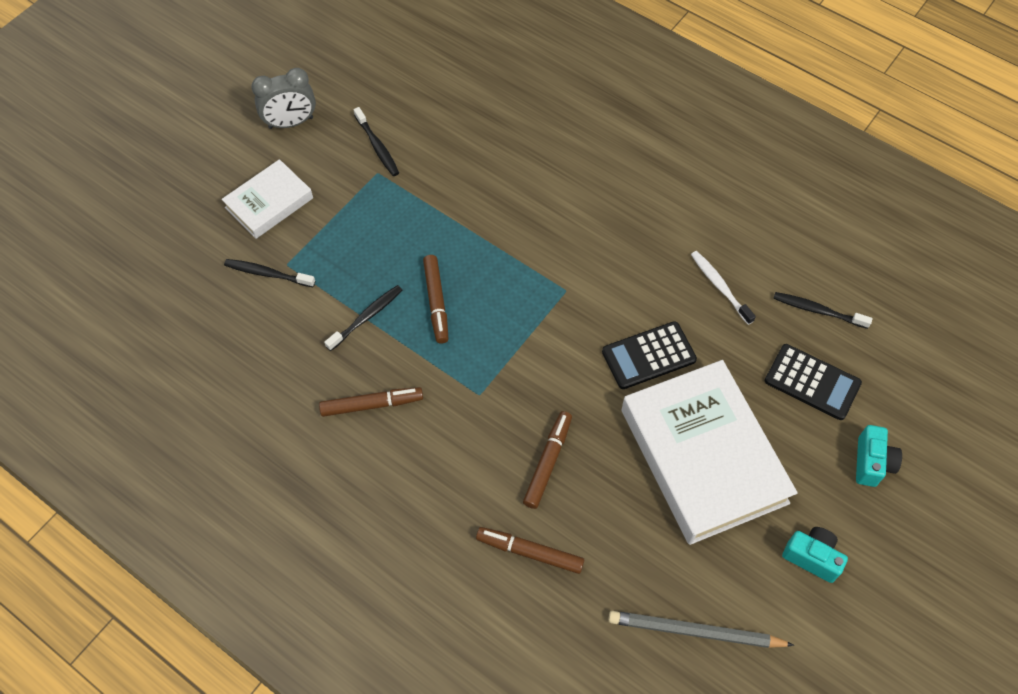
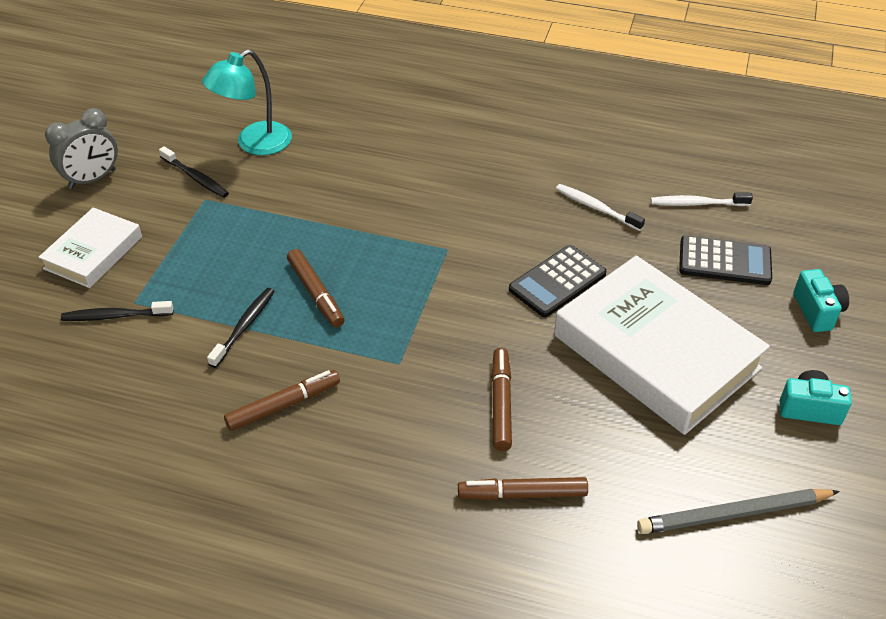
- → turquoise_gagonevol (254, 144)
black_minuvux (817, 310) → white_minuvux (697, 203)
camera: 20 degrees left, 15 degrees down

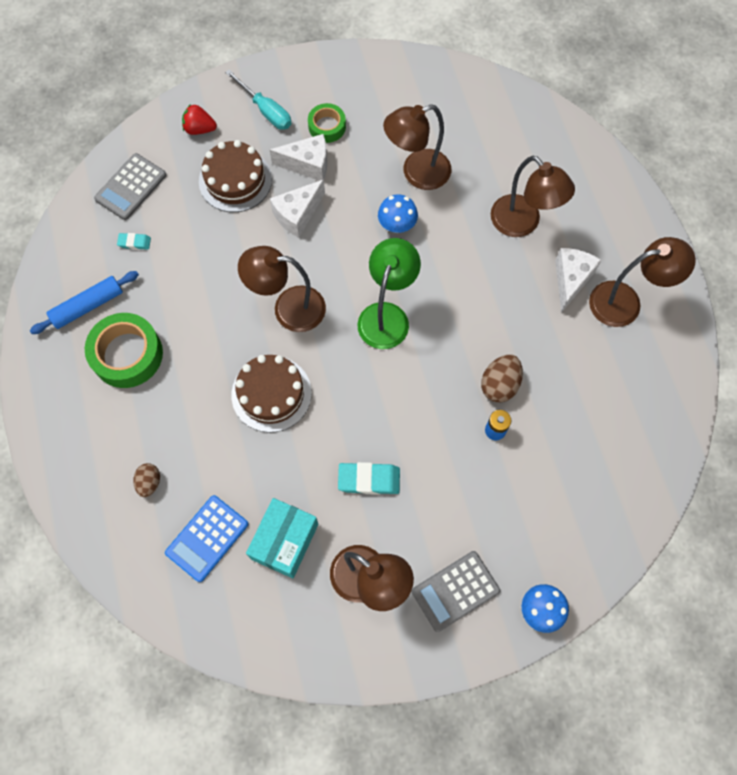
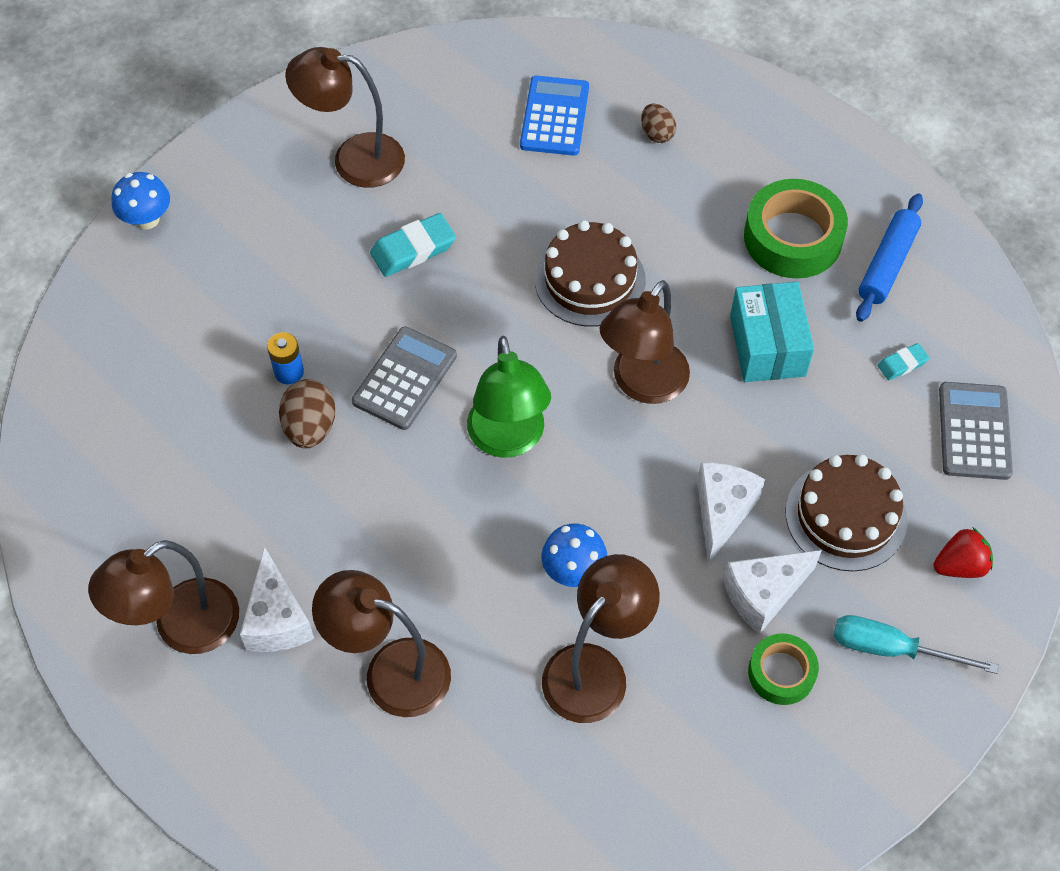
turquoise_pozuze (285, 541) → turquoise_pozuze (767, 346), moved
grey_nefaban (455, 591) → grey_nefaban (404, 378), moved
brown_gagonevol (288, 308) → brown_gagonevol (642, 384), 150 degrees clockwise
camera: 150 degrees right, 10 degrees down

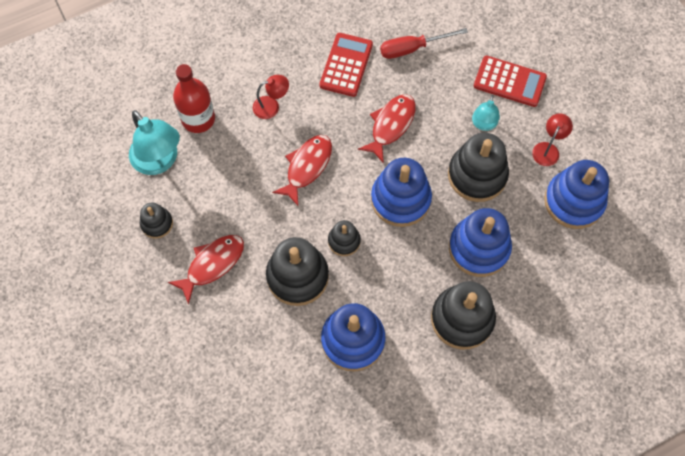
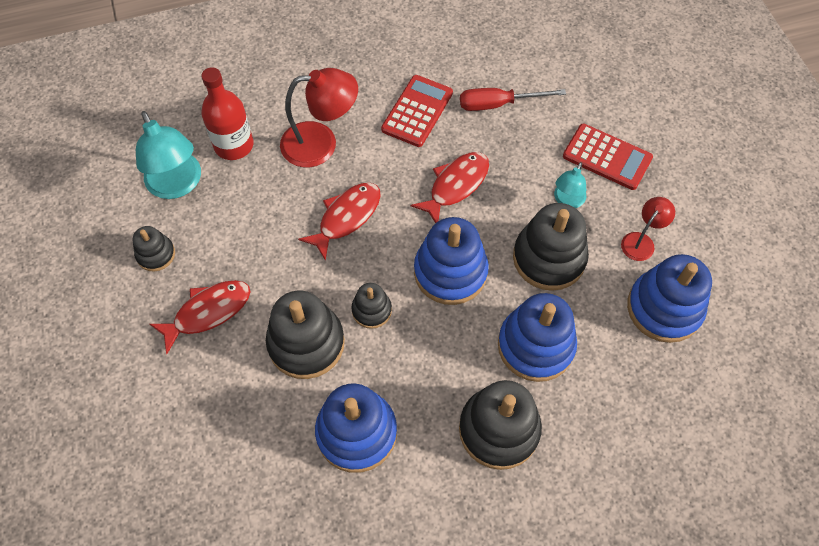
red_gagonevol (271, 106) → red_gagonevol (321, 143), x1.80
camera: 10 degrees right, 5 degrees down

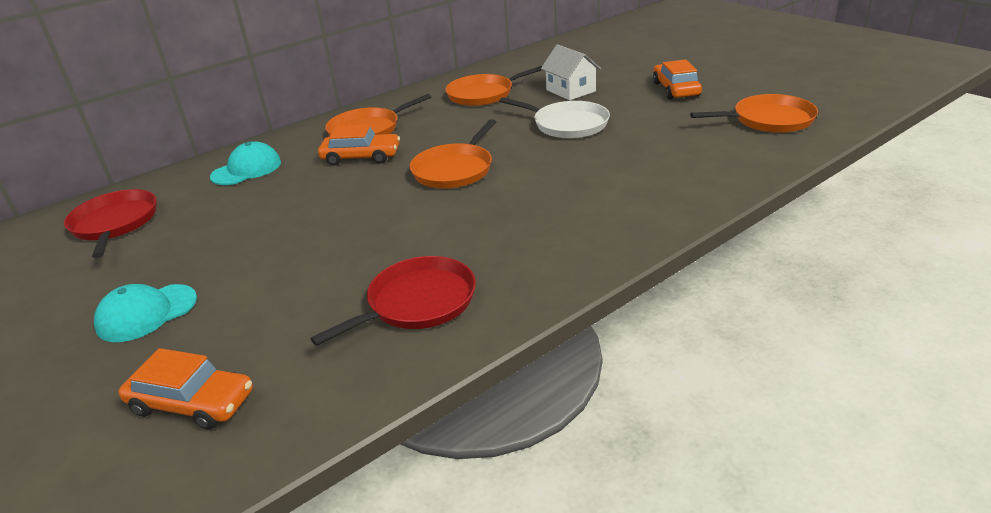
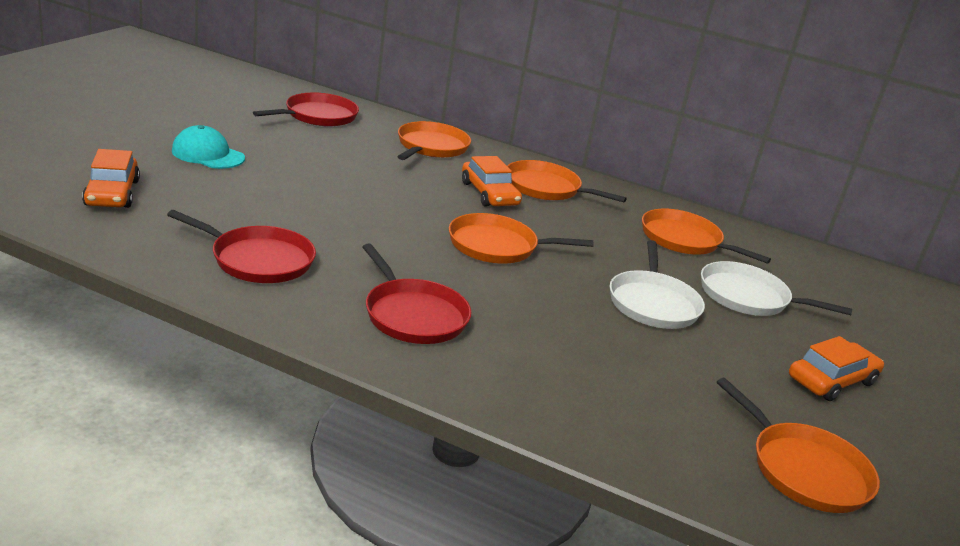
- → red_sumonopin (413, 315)
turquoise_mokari (246, 169) → orange_sumonopin (431, 147)
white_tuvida (570, 91) → white_sumonopin (748, 297)
camera: 55 degrees right, 5 degrees down

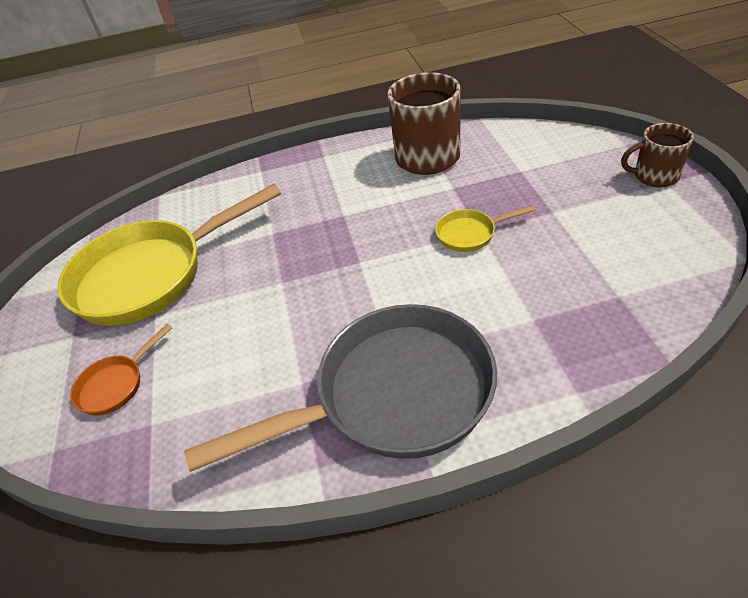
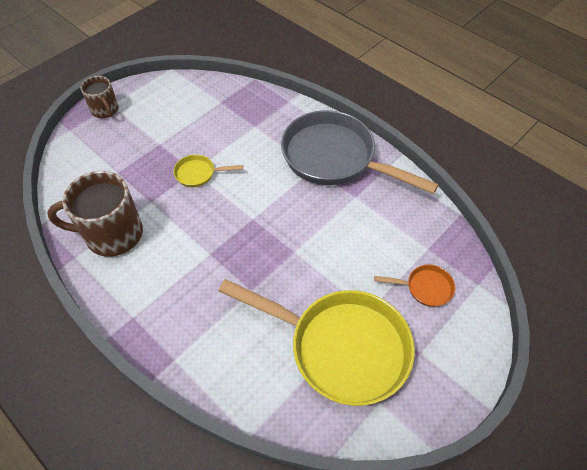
yellow_sumonopin (470, 234) → yellow_sumonopin (198, 174), 135 degrees clockwise
camera: 130 degrees left, 10 degrees up

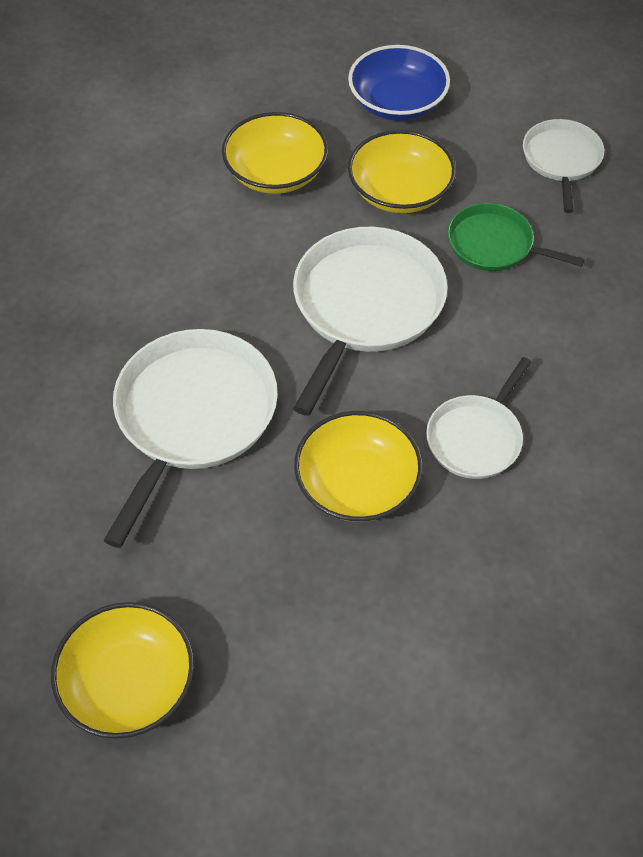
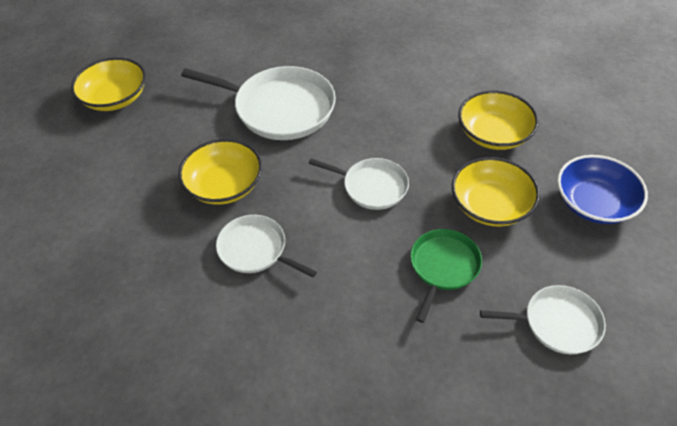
white_sumonopin (365, 306) → white_sumonopin (372, 186), x0.58
camera: 90 degrees right, 5 degrees down

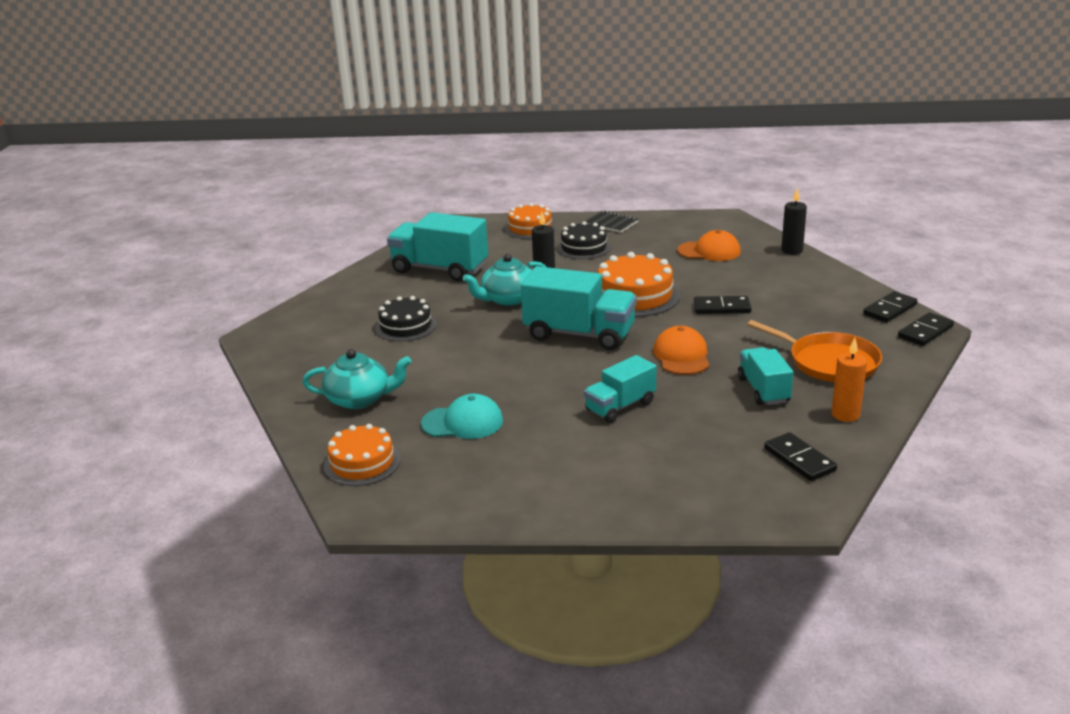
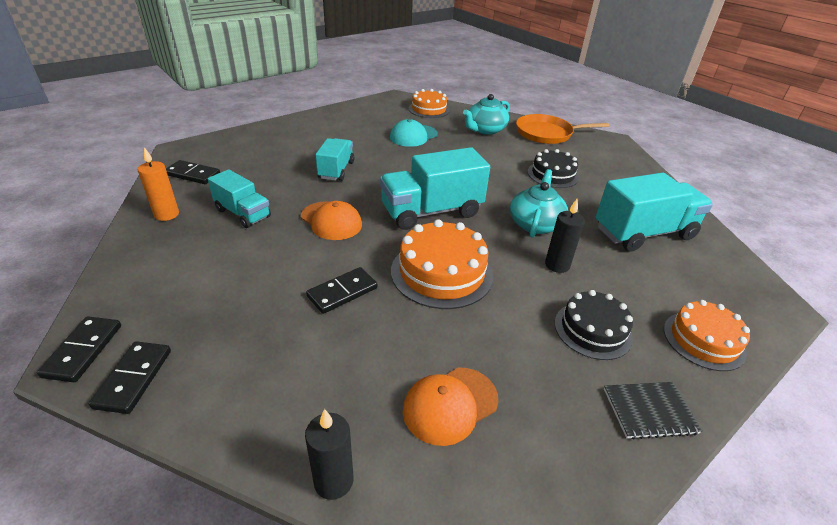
orange_sumonopin (829, 362) → orange_sumonopin (546, 133), moved
camera: 135 degrees right, 10 degrees up

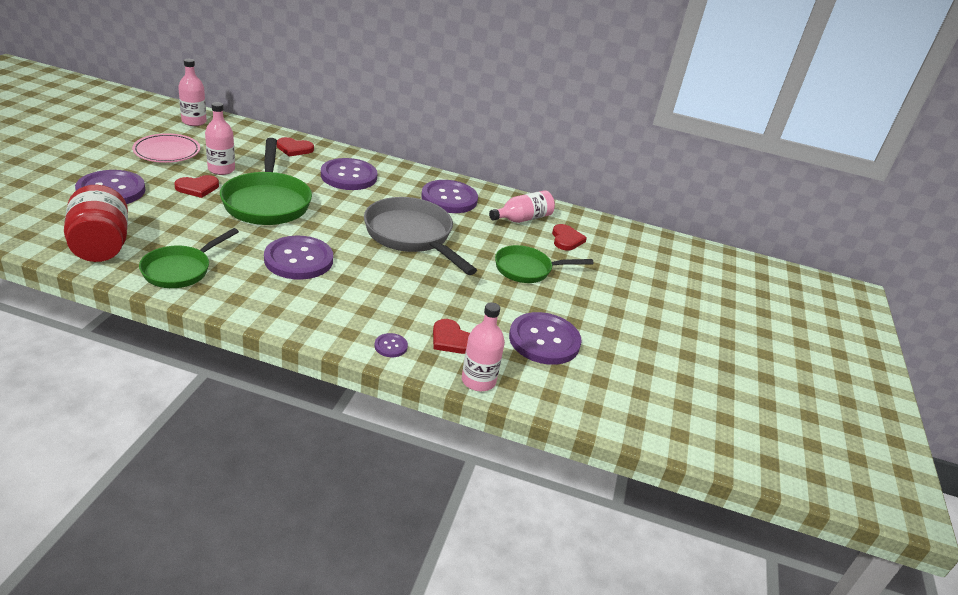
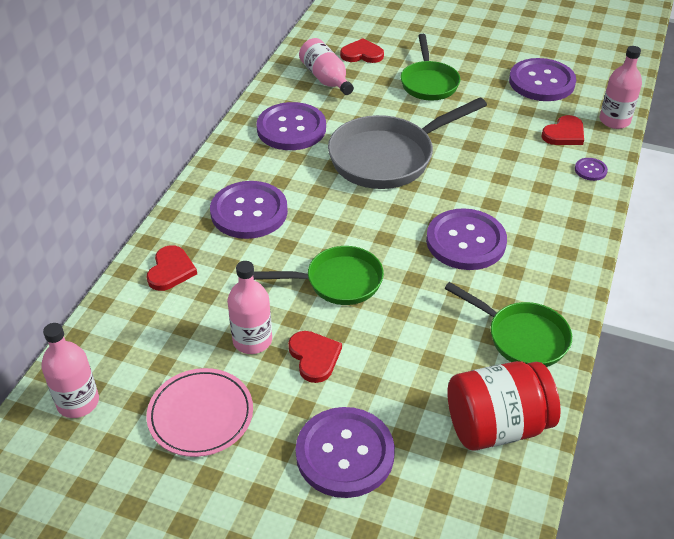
green_sumonopin (267, 202) → green_sumonopin (338, 281), x0.63
camera: 80 degrees left, 10 degrees up

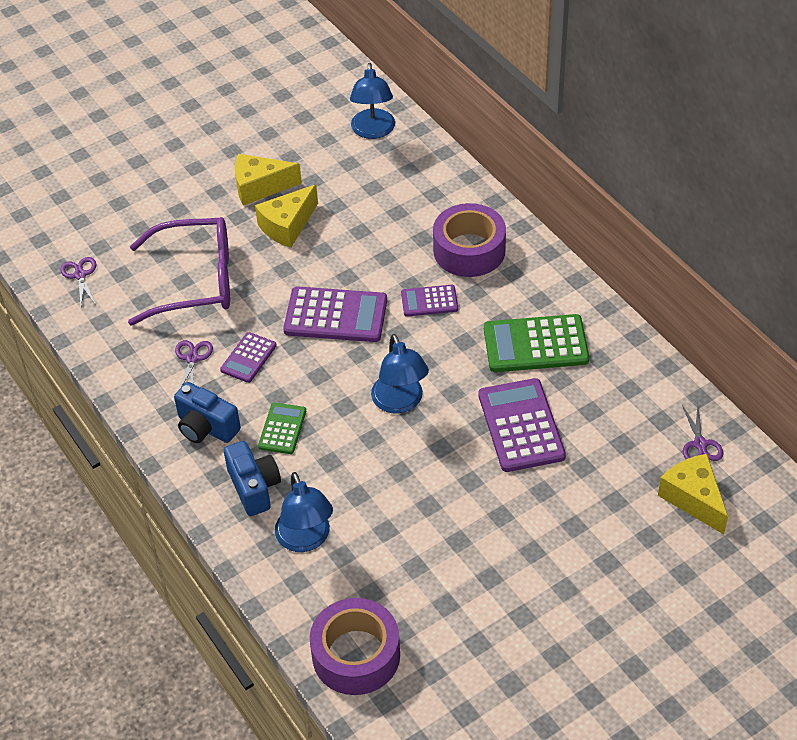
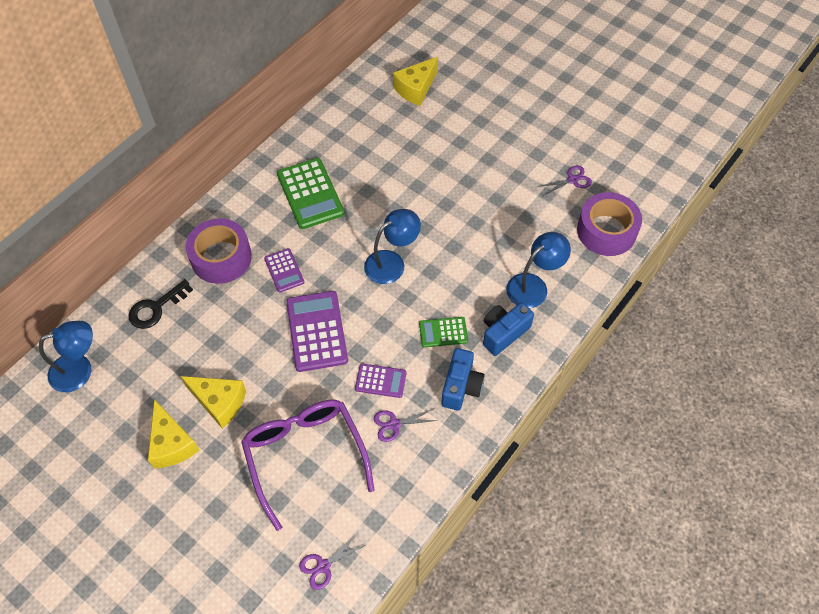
purple_nefaban (521, 426) → -
- → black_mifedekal (156, 308)
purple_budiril (700, 444) → purple_budiril (572, 180), moved
camera: 110 degrees left, 10 degrees up

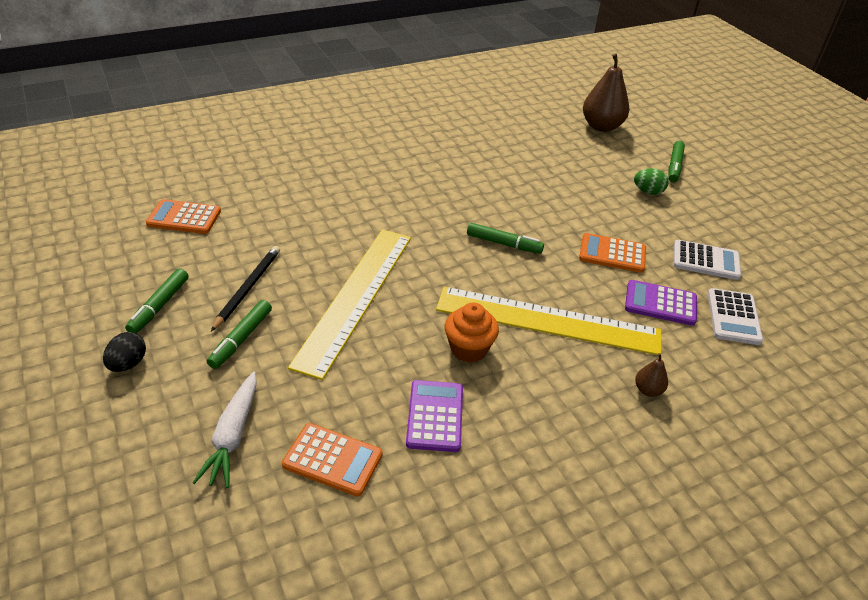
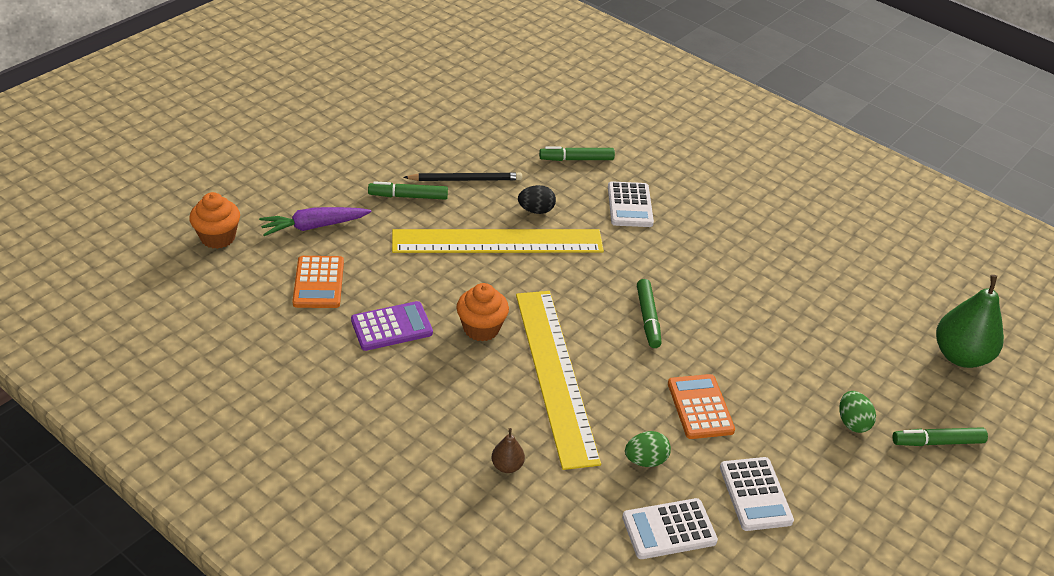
orange_nefaban (184, 218) → -
- → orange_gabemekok (218, 237)
- → white_nefaban (629, 205)
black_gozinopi (128, 364) → black_gozinopi (536, 210), moved
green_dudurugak (159, 306) → green_dudurugak (576, 159), moved
purple_nefaban (660, 303) → green_gozinopi (645, 460)
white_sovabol (233, 436) → purple_sovabol (314, 226)
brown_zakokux (601, 126) → green_zakokux (960, 356)
camera: 65 degrees right, 0 degrees up

